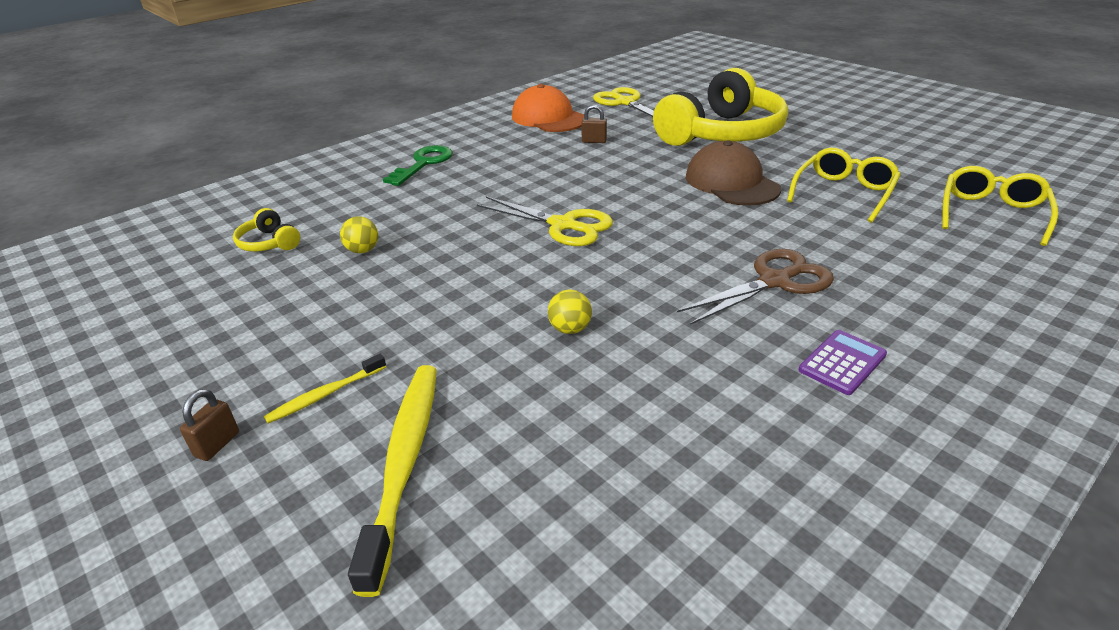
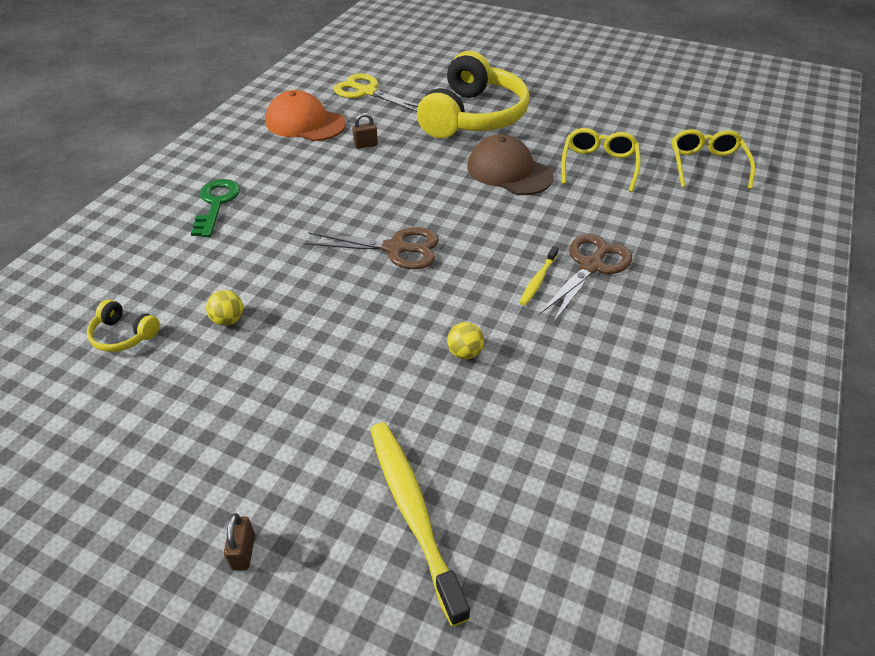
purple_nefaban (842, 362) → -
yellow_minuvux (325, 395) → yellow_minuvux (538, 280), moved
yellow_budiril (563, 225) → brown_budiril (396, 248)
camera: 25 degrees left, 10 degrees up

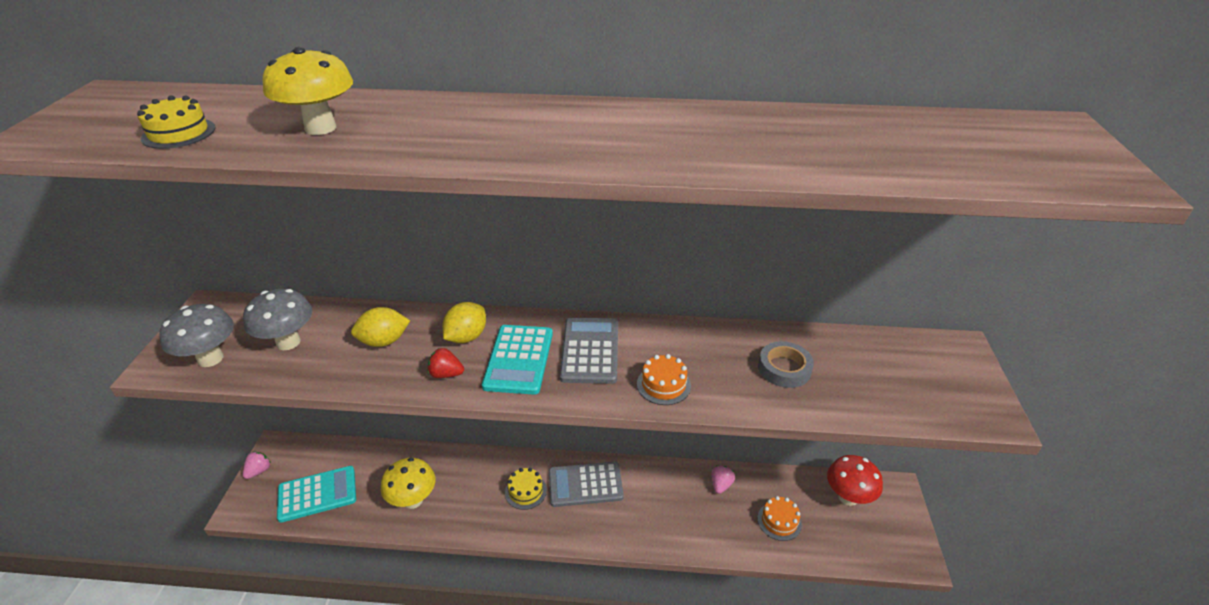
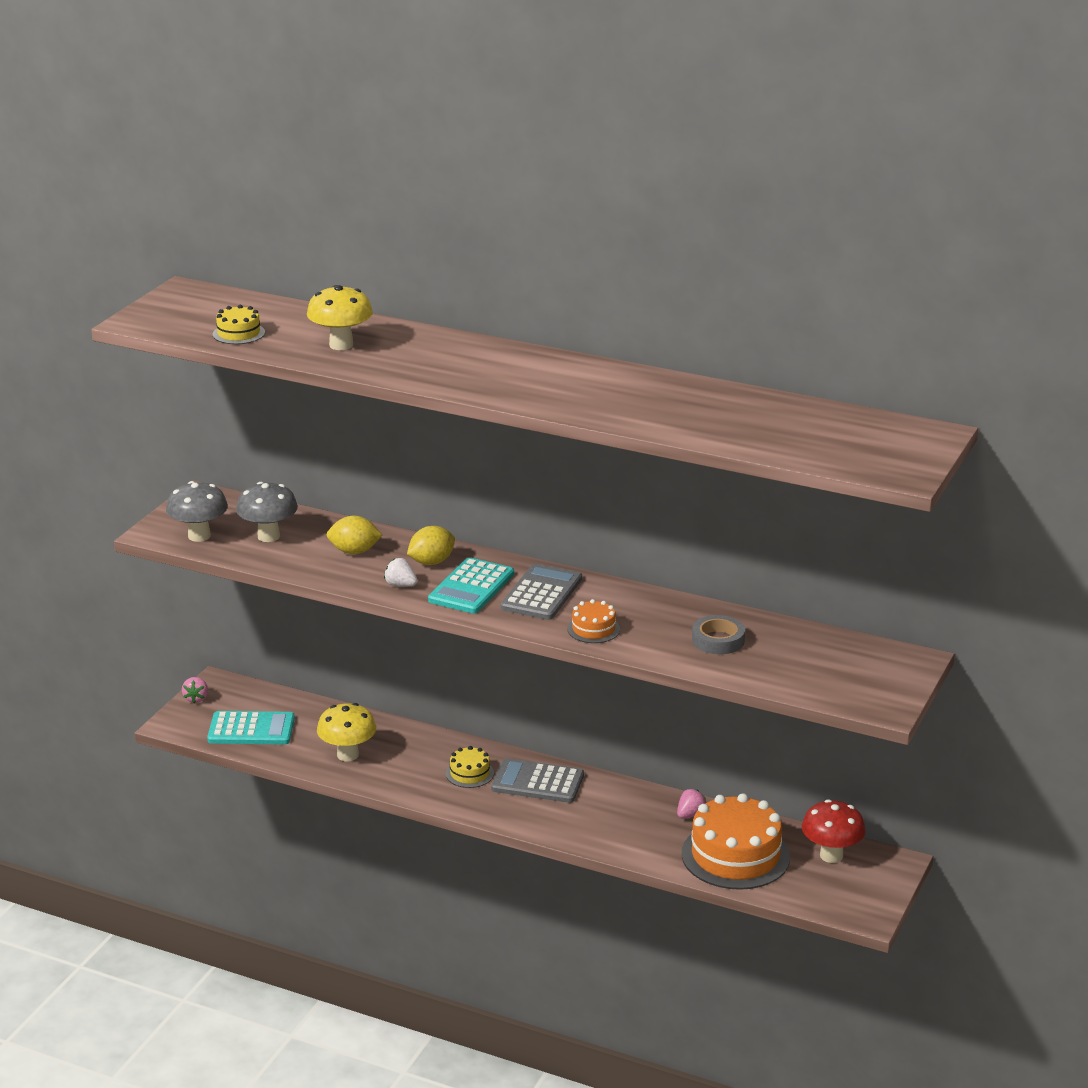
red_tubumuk (446, 374) → white_tubumuk (400, 585)
pink_tubumuk (259, 471) → pink_tubumuk (196, 699), 135 degrees clockwise
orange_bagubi (779, 521) → orange_bagubi (735, 855), x2.12
camera: 20 degrees right, 10 degrees down

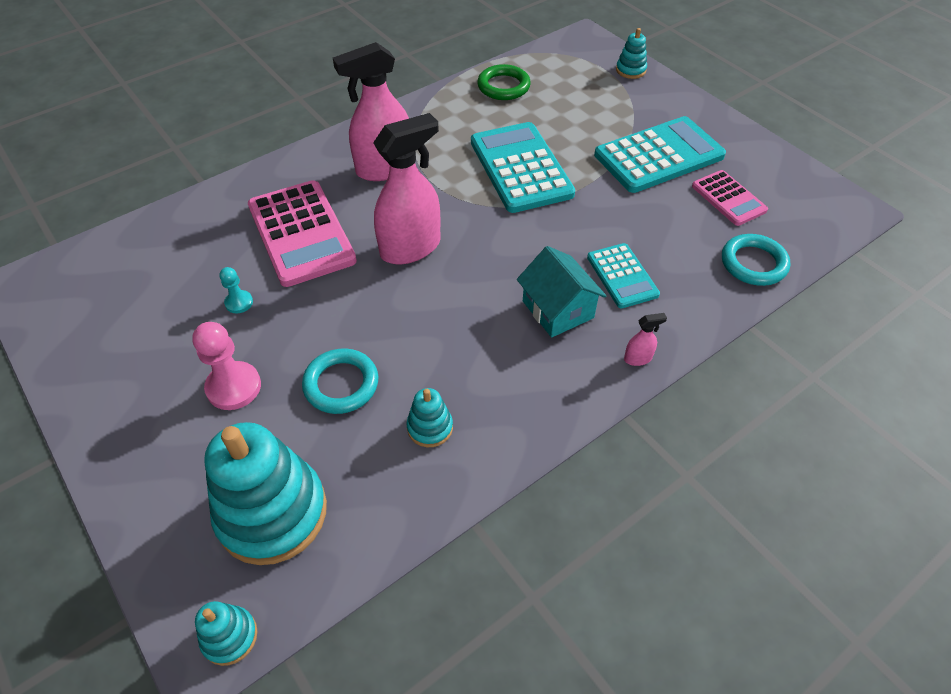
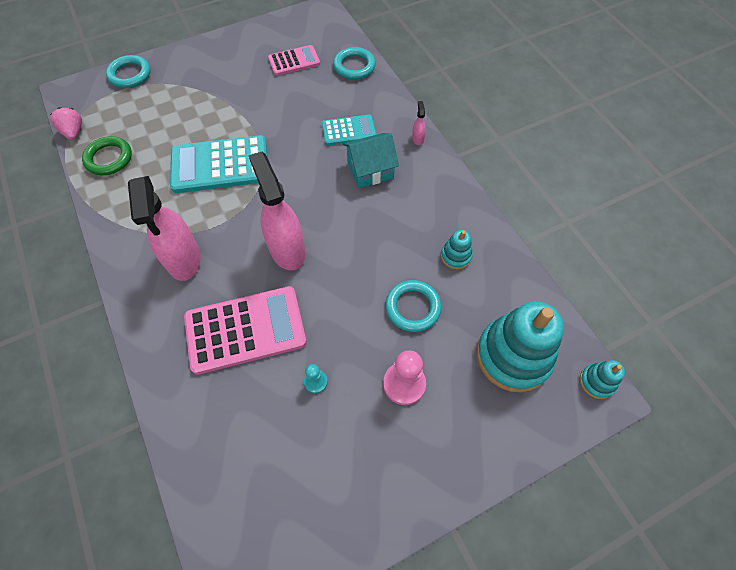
turquoise_nefaban (659, 156) → -
- → pink_tubumuk (74, 132)
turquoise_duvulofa (630, 70) → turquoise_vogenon (130, 75)
camera: 80 degrees left, 10 degrees up

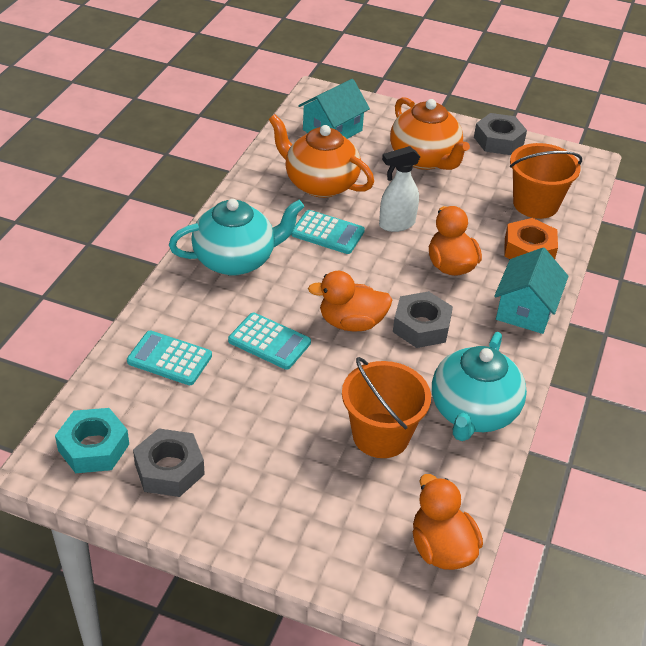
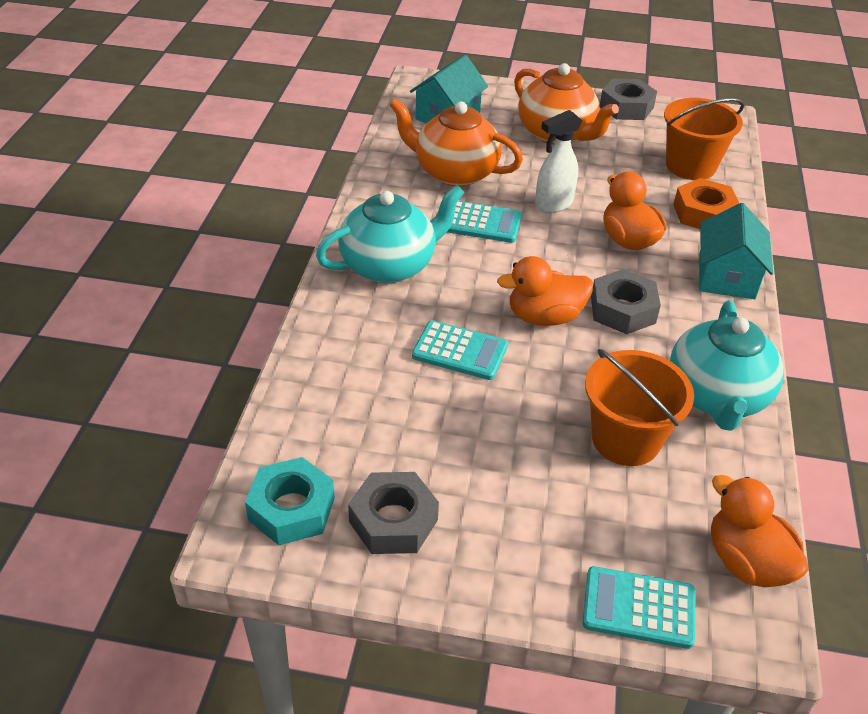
turquoise_nefaban (169, 359) → turquoise_nefaban (638, 608), moved
camera: 10 degrees left, 0 degrees up

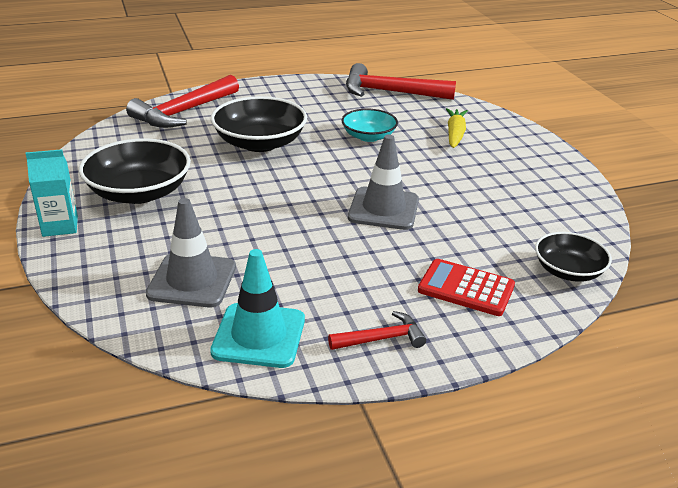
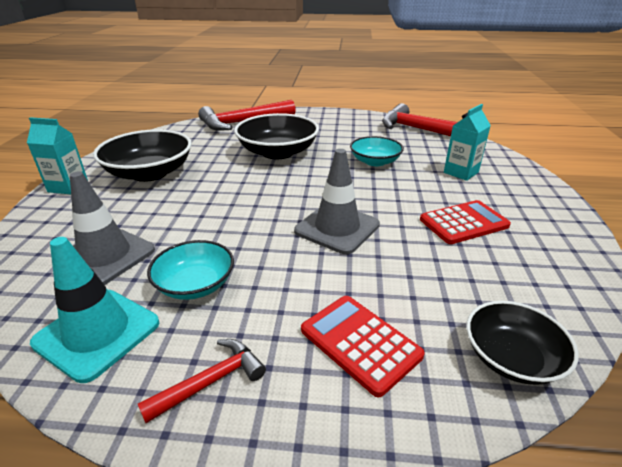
- → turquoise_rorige (195, 284)
- → red_nefaban (463, 223)
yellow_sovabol (455, 134) → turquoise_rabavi (461, 172)
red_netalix (382, 339) → red_netalix (211, 381), 45 degrees counterclockwise
camera: 25 degrees right, 0 degrees up

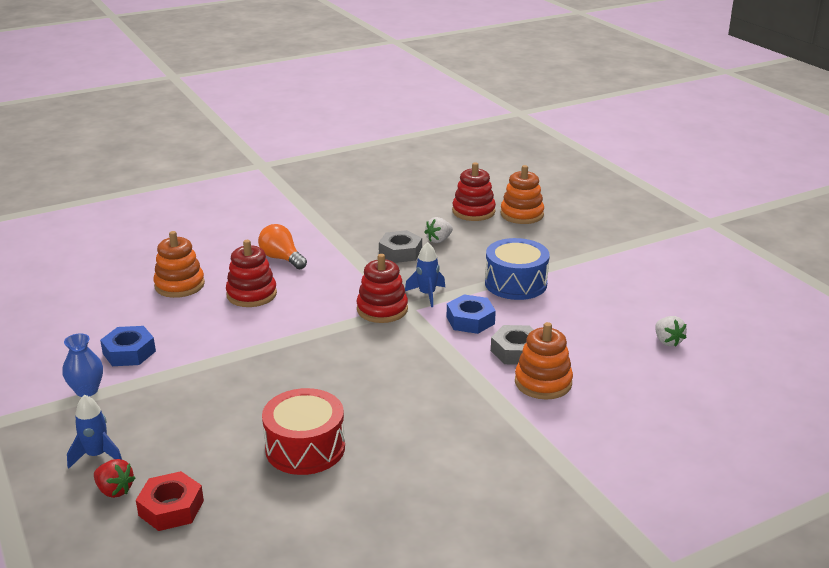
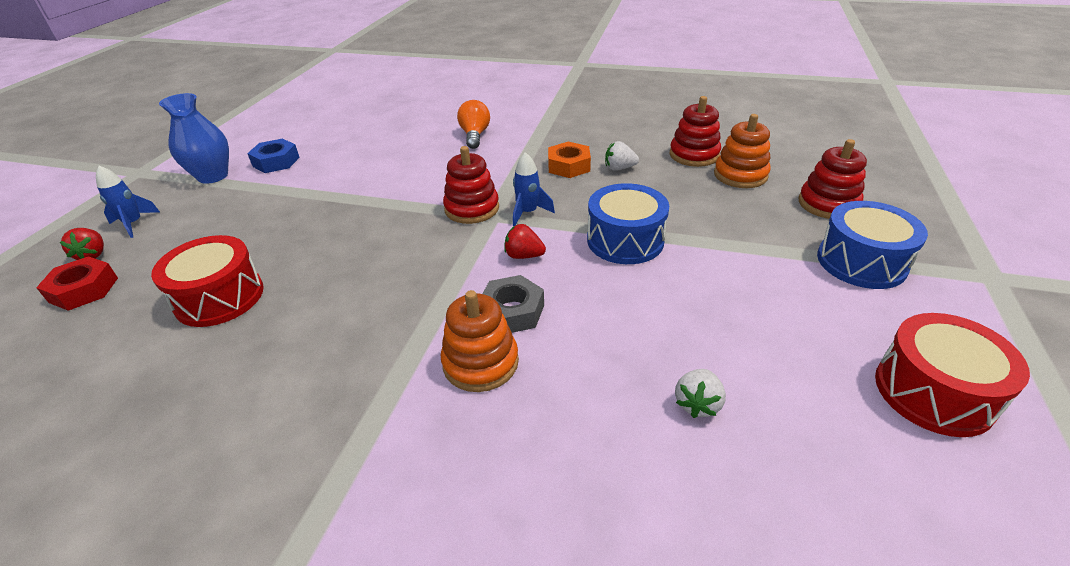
orange_duvulofa (179, 285) → -
- → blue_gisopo (861, 262)
- → red_gisopo (933, 392)
red_duvulofa (251, 294) → red_duvulofa (828, 204), moved
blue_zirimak (470, 320) → red_tubumuk (524, 256)
grey_zirimak (400, 252) → orange_zirimak (568, 166)
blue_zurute (87, 390) → blue_zurute (213, 176), x1.55
camera: 45 degrees right, 10 degrees up

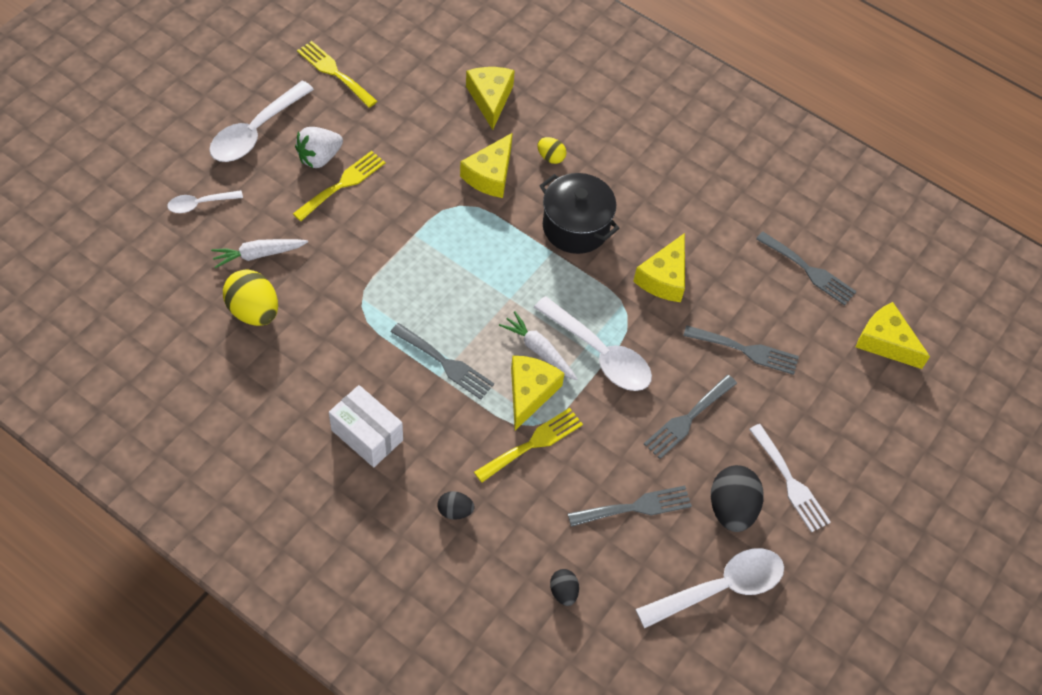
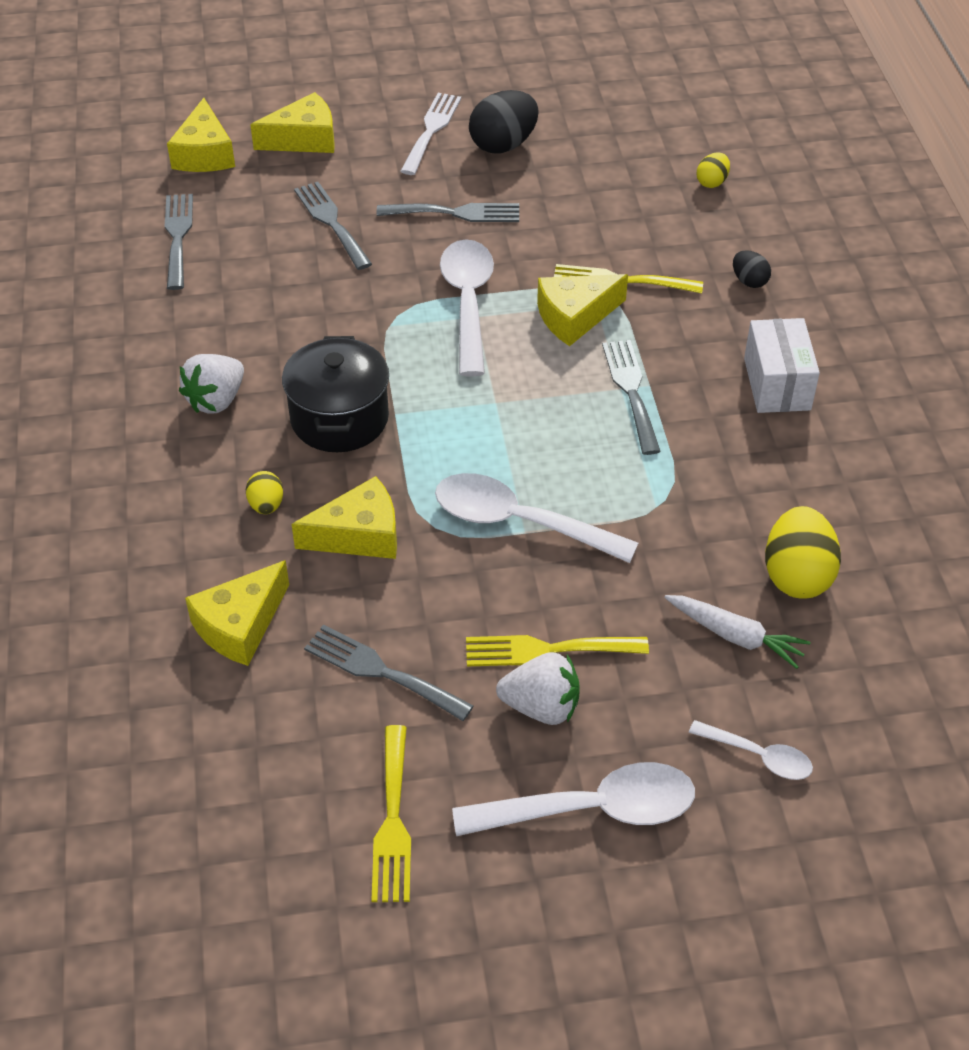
white_sovabol (539, 350) → -
- → white_tubumuk (216, 400)
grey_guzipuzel (635, 507) → grey_guzipuzel (381, 671), moved
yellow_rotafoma (664, 278) → yellow_rotafoma (304, 139), moved
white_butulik (720, 588) → white_butulik (519, 522), moved
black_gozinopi (563, 592) → yellow_gozinopi (712, 182)
camera: 130 degrees left, 10 degrees down

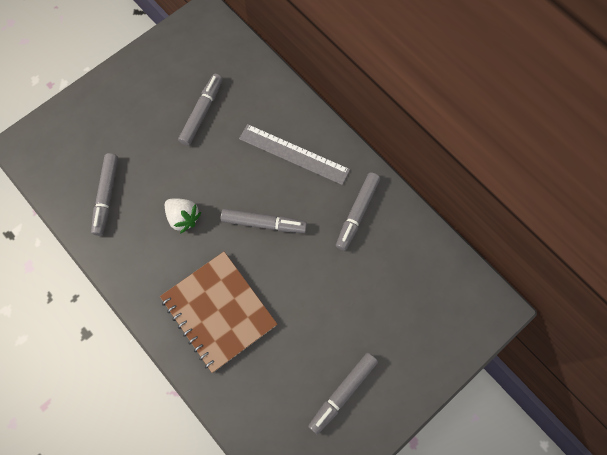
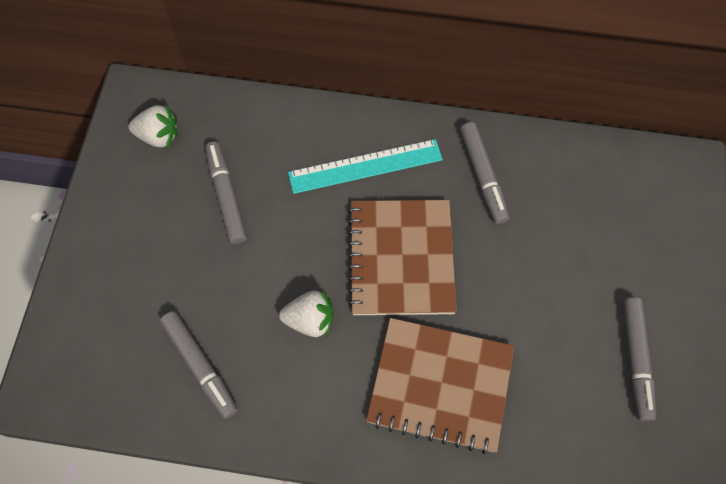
- → white_tubumuk (158, 136)
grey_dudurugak (264, 223) → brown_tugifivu (401, 258)
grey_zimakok (294, 154) → turquoise_zimakok (365, 166)
camera: 40 degrees left, 5 degrees down

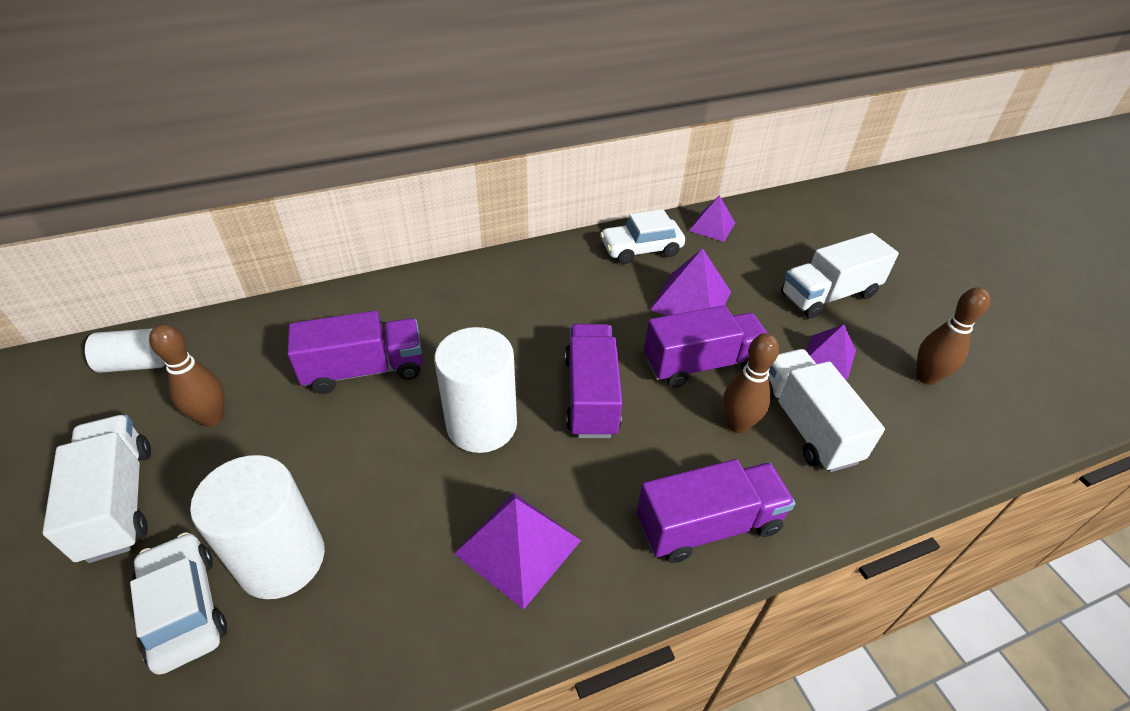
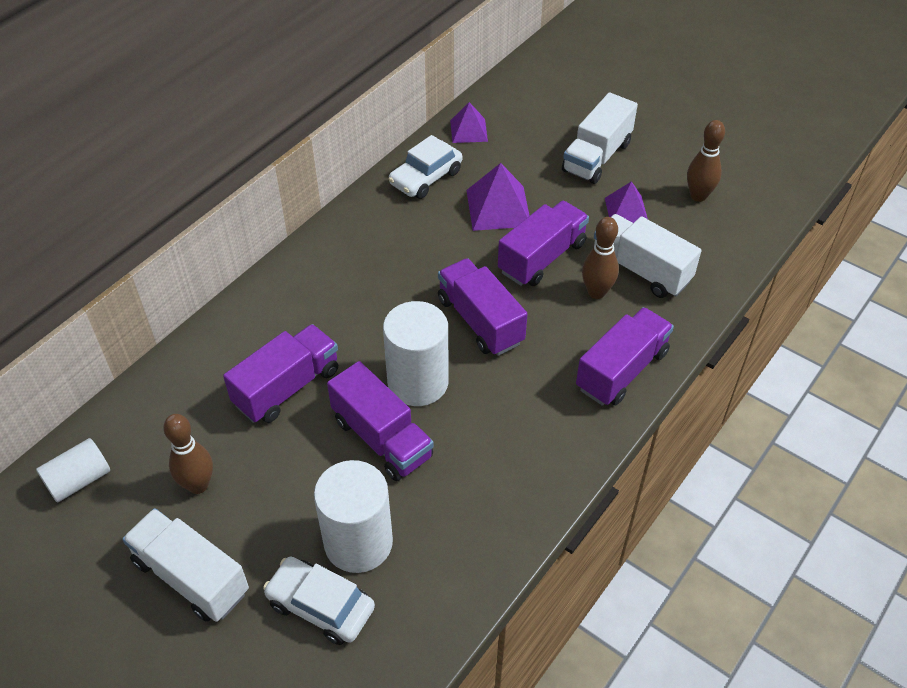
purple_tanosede (518, 546) → -
- → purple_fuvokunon (382, 438)
camera: 30 degrees left, 5 degrees up

